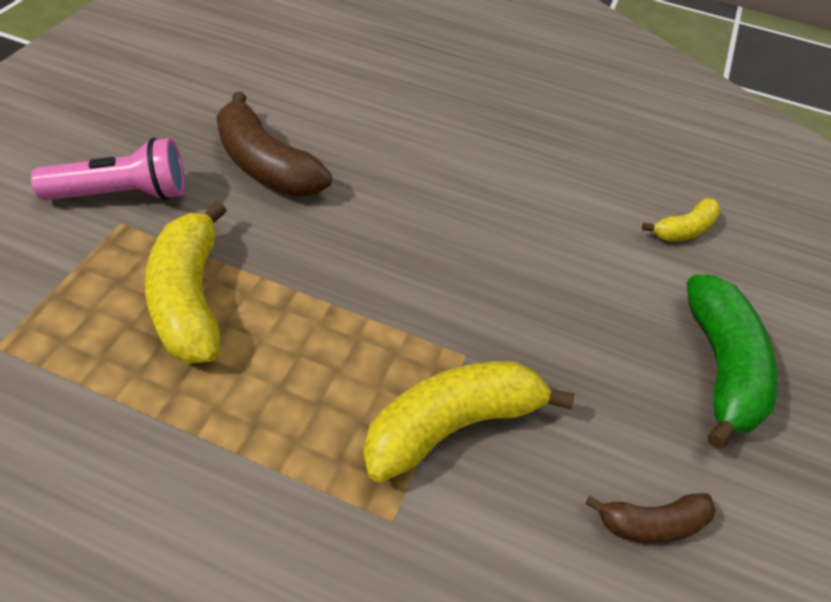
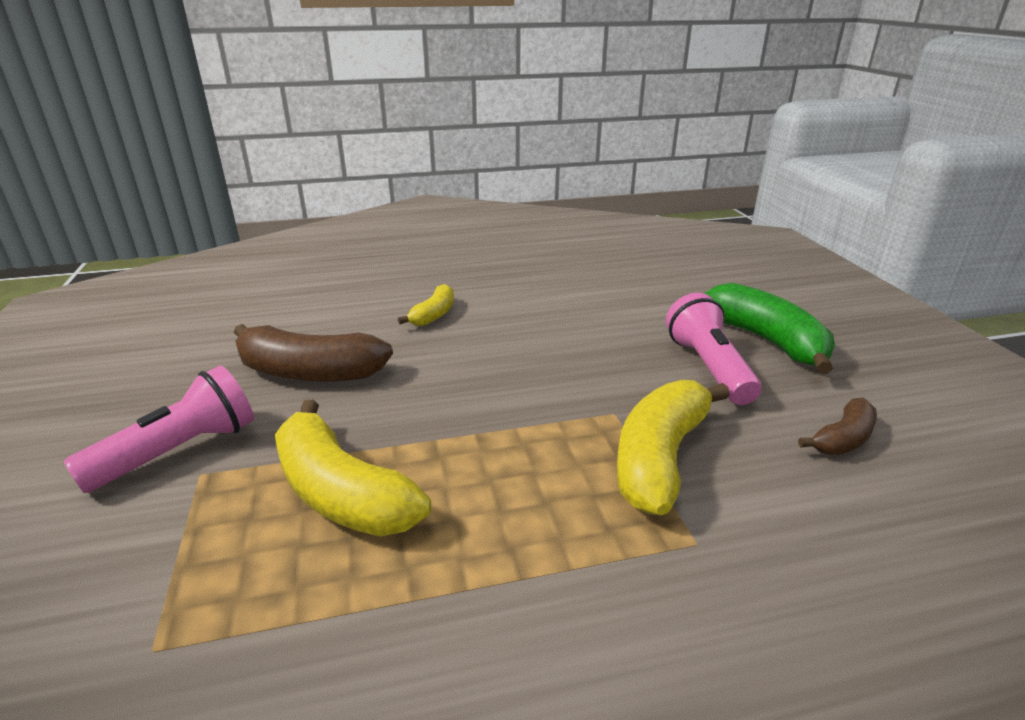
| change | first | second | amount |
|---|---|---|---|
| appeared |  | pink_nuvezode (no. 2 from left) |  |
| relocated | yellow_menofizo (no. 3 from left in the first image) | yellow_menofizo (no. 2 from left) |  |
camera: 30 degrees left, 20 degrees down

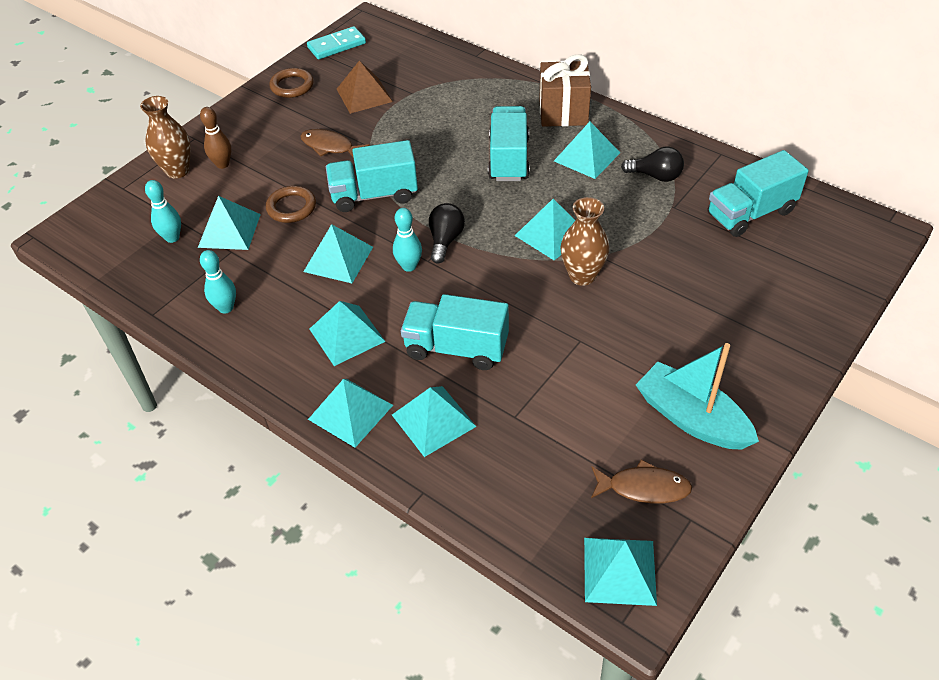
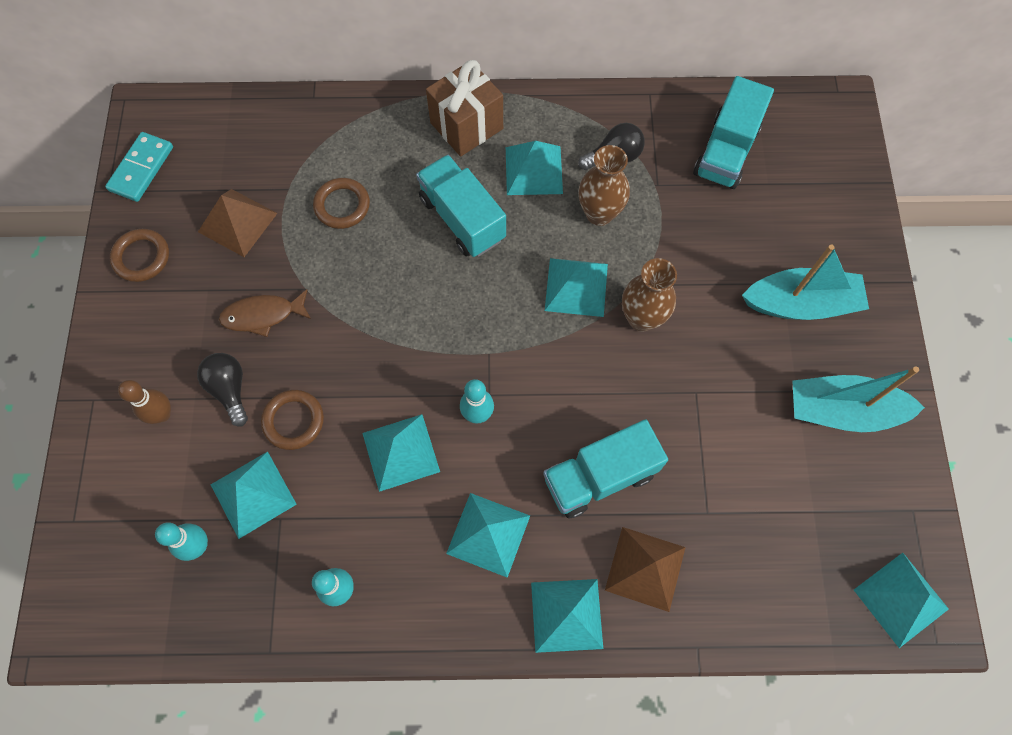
| change | first | second | amount |
|---|---|---|---|
| missing | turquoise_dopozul (no. 1 from left) |  |  |
| missing | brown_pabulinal (no. 2 from left) |  |  |
| appeared |  | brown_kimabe (no. 3 from left) |  |
| appeared |  | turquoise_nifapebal (no. 1 from left) |  |
| relocated | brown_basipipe (no. 1 from left) |  |  |
| relocated | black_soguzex (no. 1 from left) |  |  |
| colour | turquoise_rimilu (no. 5 from left) | brown_rimilu (no. 2 from left) |  |
camera: 40 degrees left, 20 degrees up

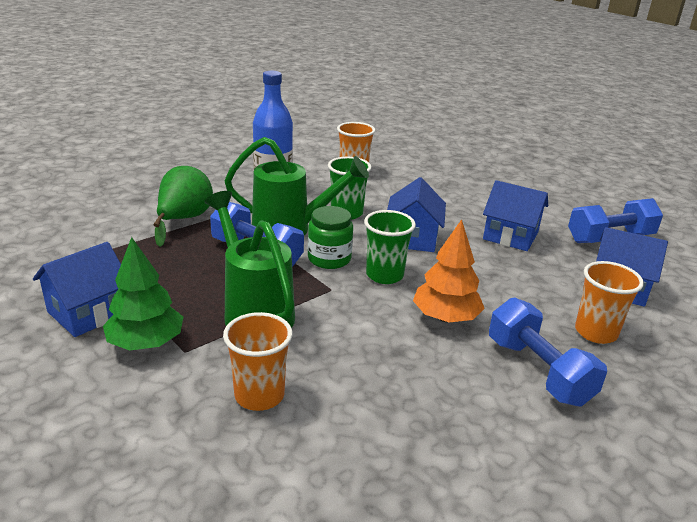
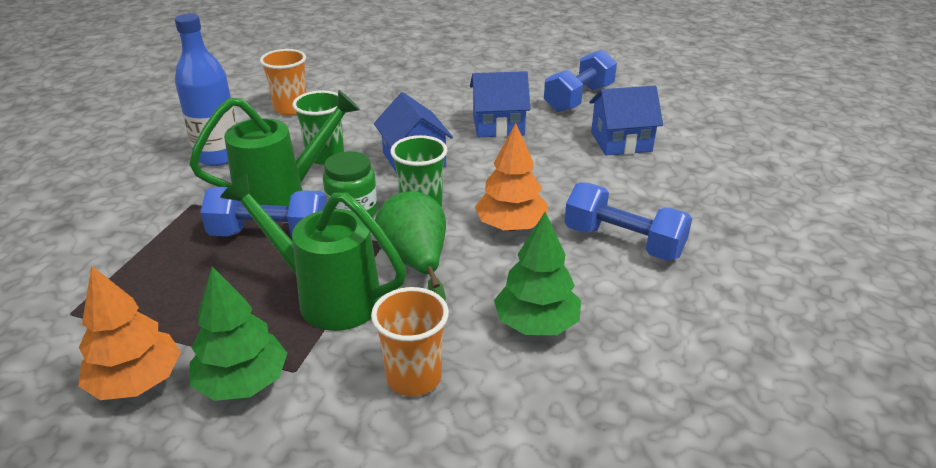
| change | first | second | amount |
|---|---|---|---|
| missing | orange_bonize (no. 3 from left) |  |  |
| appeared |  | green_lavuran (no. 2 from left) |  |
| relocated | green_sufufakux |  |  |
| exchanged | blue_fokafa (no. 1 from left) | orange_lavuran (no. 1 from left) |  |
camera: 30 degrees left, 5 degrees up

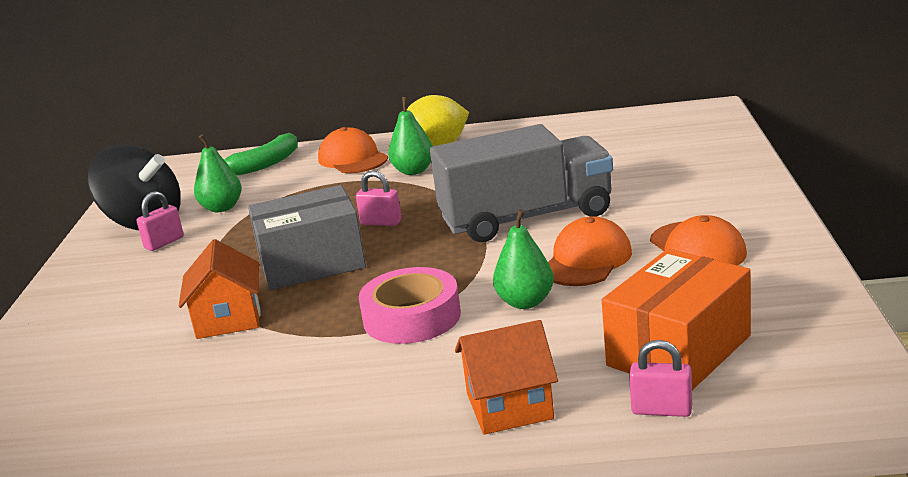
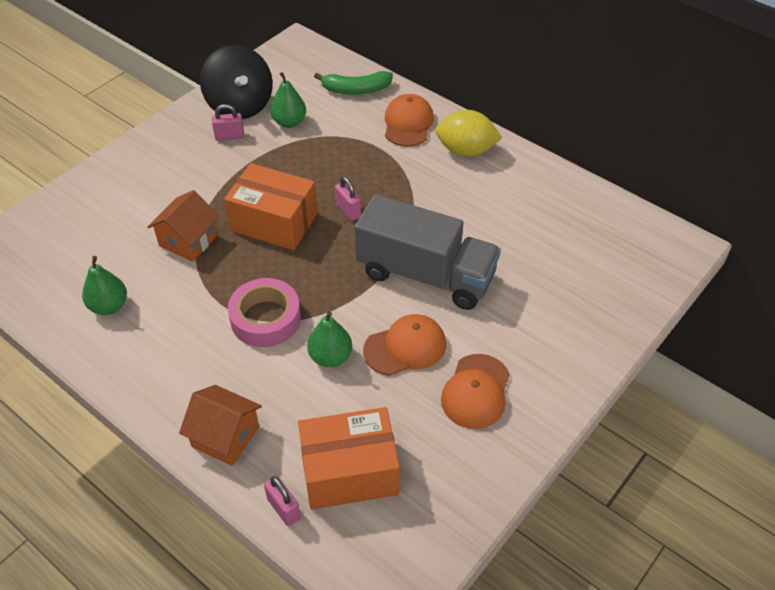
| change | first | second | amount |
|---|---|---|---|
| relocated | green_sufufakux (no. 2 from left in the first image) | green_sufufakux (no. 1 from left) |  |
| colour | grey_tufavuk | orange_tufavuk (no. 1 from left) |  |
camera: 35 degrees right, 25 degrees up

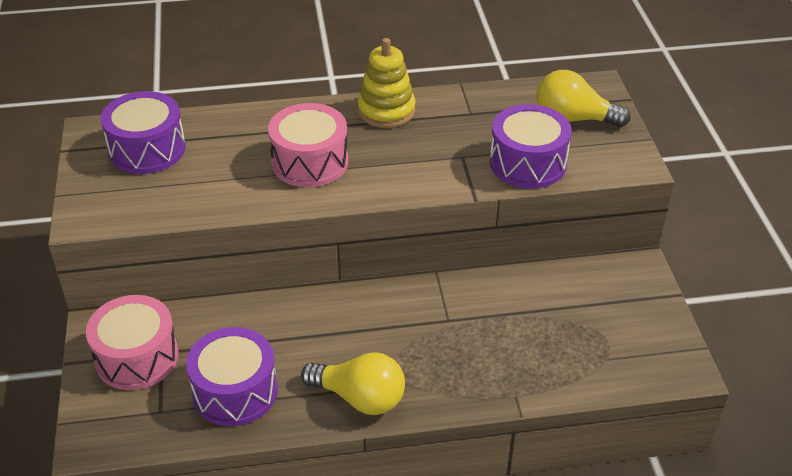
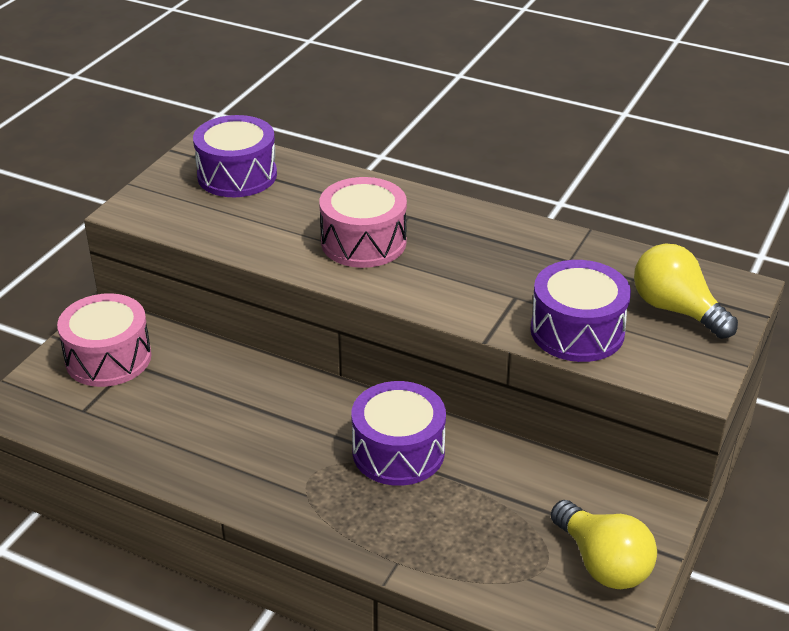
| change | first | second | amount |
|---|---|---|---|
| missing | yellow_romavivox |  |  |
| relocated | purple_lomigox (no. 2 from left) |  |  |
| relocated | yellow_soguzex (no. 1 from left) |  |  |
camera: 35 degrees right, 5 degrees down

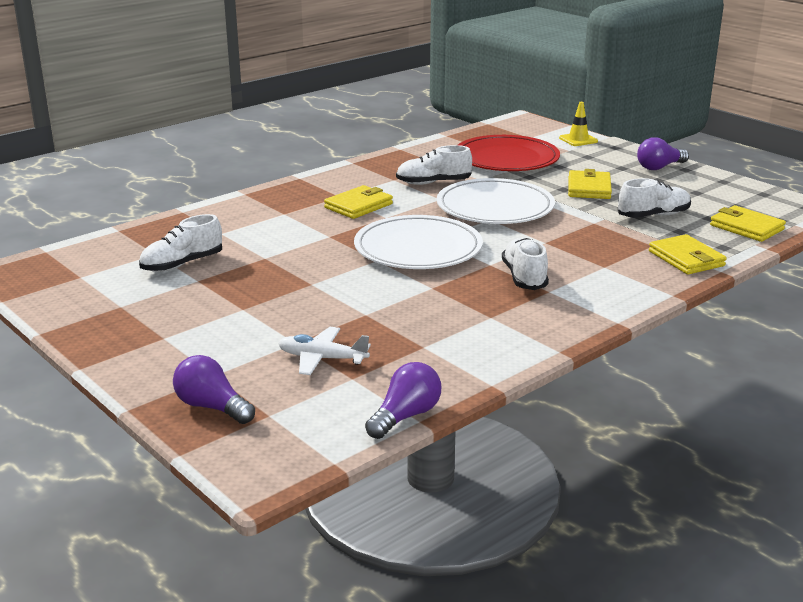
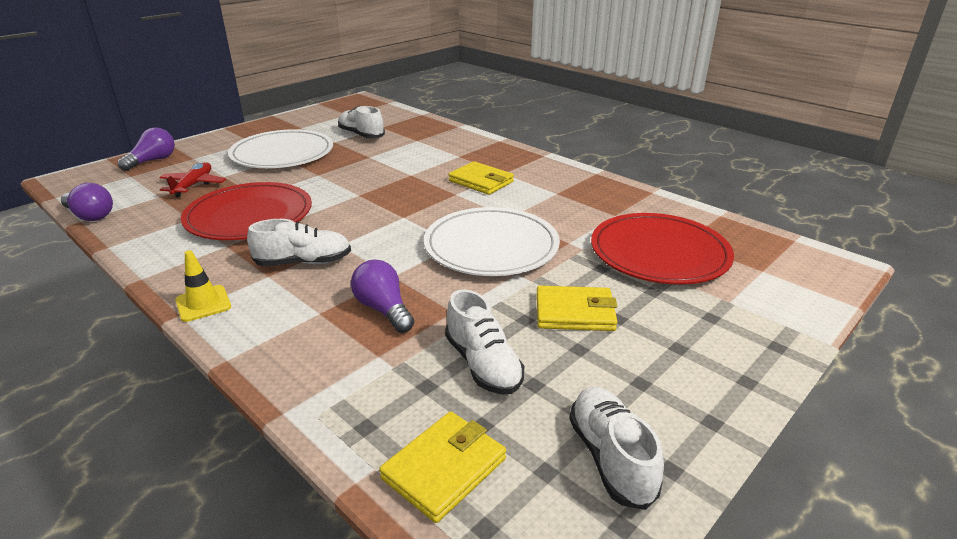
| change | first | second | amount |
|---|---|---|---|
| missing | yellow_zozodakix (no. 3 from left) |  |  |
| appeared |  | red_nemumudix (no. 1 from left) |  |
| relocated | white_nemumudix (no. 1 from left) |  |  |
| relocated | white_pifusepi (no. 2 from left in the first image) | white_pifusepi (no. 4 from left) |  |
| relocated | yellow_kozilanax |  |  |
| relocated | purple_soguzex (no. 3 from left) |  |  |
| colour | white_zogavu | red_zogavu |  |
camera: 85 degrees right, 5 degrees up

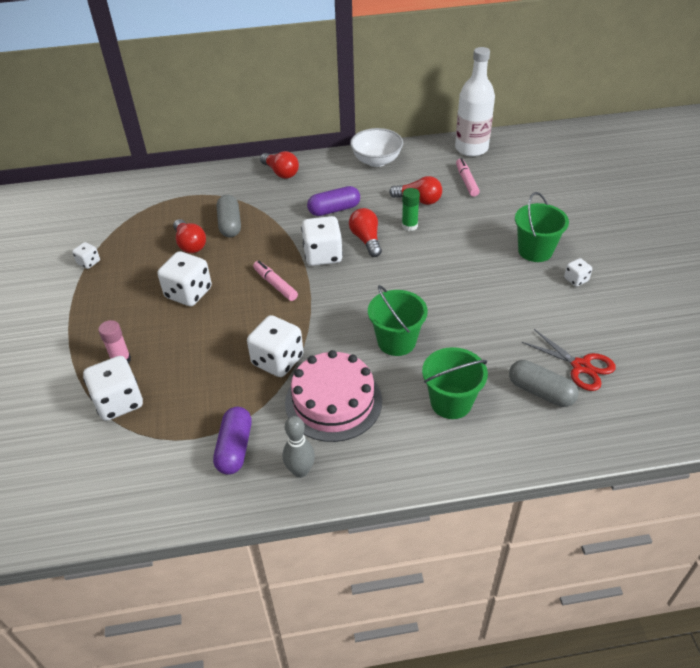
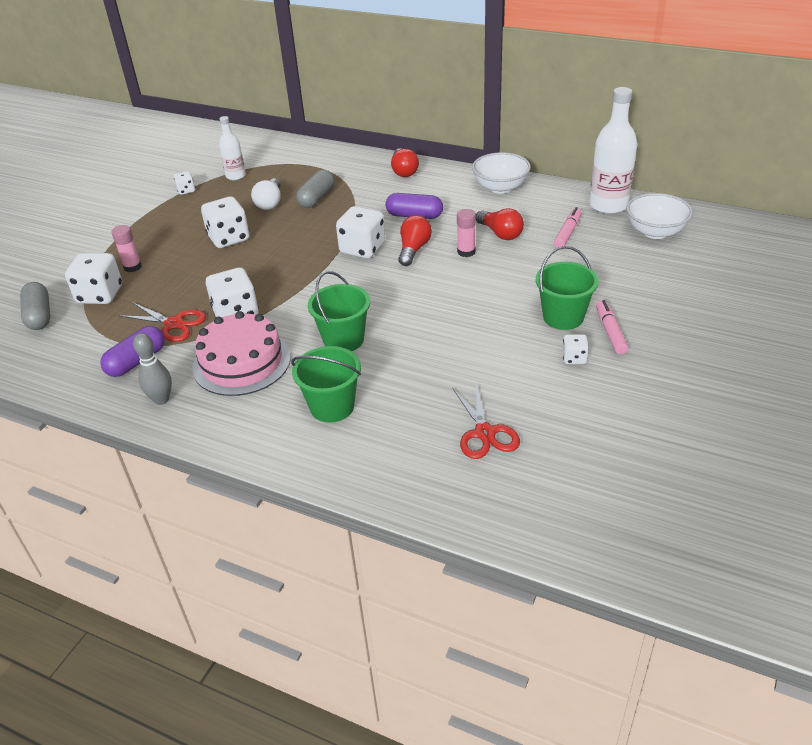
| change | first | second | amount |
|---|---|---|---|
| appeared |  | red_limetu (no. 1 from left) |  |
| appeared |  | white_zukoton (no. 1 from left) |  |
| appeared |  | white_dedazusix (no. 2 from left) |  |
| relocated | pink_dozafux (no. 1 from left in the first image) | pink_dozafux (no. 2 from left) |  |
| relocated | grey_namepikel (no. 2 from left in the first image) | grey_namepikel (no. 1 from left) |  |
| colour | red_soguzex (no. 1 from left) | white_soguzex |  |
| colour | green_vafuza | pink_vafuza (no. 2 from left) |  |
camera: 35 degrees right, 5 degrees down

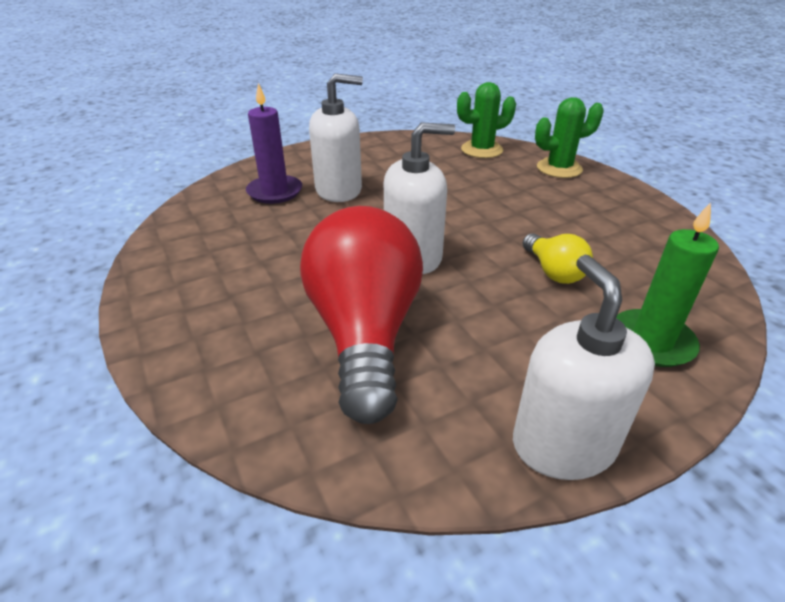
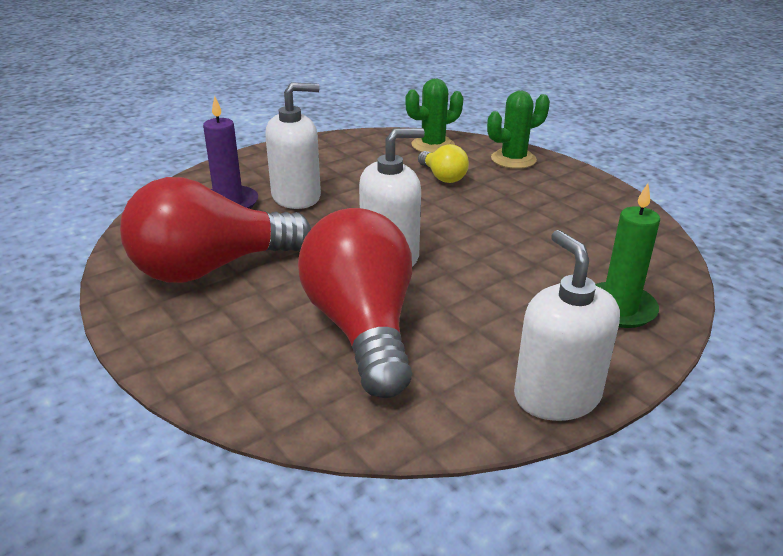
| change | first | second | amount |
|---|---|---|---|
| appeared |  | red_soguzex (no. 1 from left) |  |
| relocated | yellow_soguzex |  |  |
camera: 10 degrees left, 5 degrees down

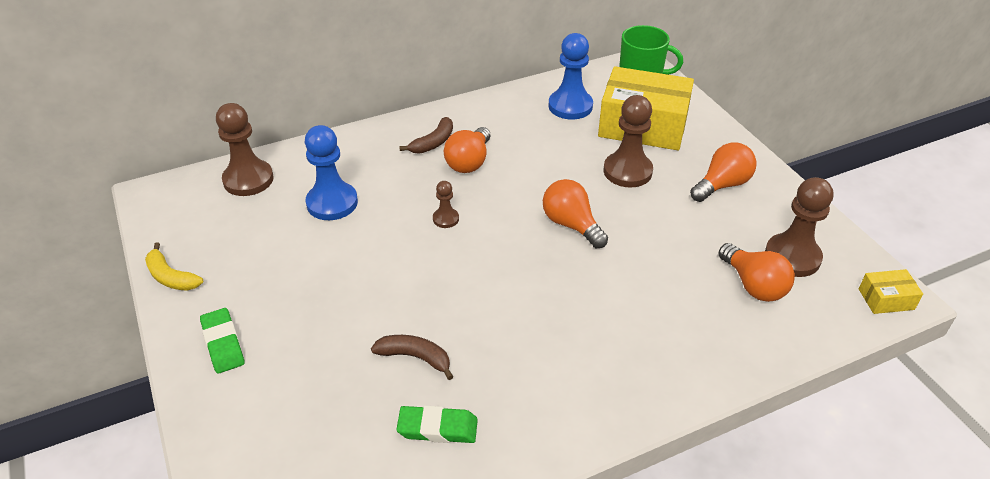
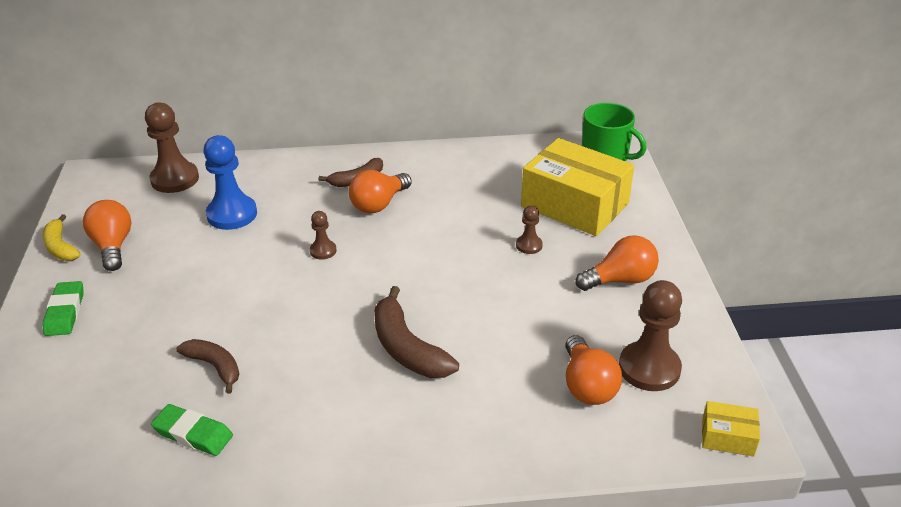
| change | first | second | amount |
|---|---|---|---|
| missing | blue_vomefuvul (no. 2 from left) |  |  |
| appeared |  | brown_menofizo (no. 3 from left) |  |
| relocated | orange_soguzex (no. 2 from left in the first image) | orange_soguzex (no. 1 from left) |  |
| size | brown_vomefuvul (no. 3 from left) |  | x0.51 |
camera: 20 degrees right, 5 degrees down

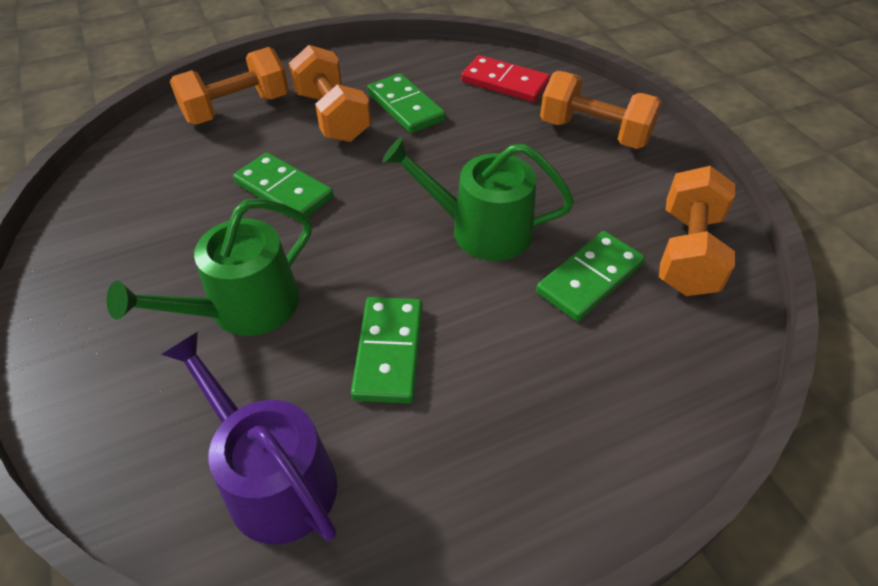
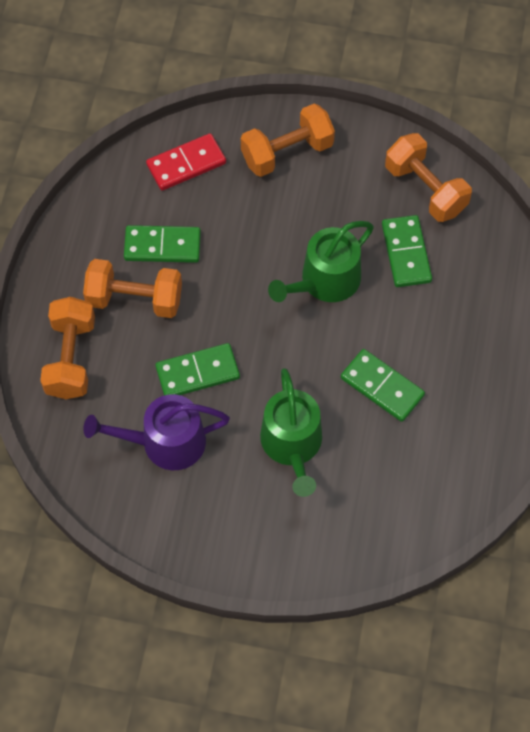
| change | first | second | amount |
|---|---|---|---|
| relocated | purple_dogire |  |  |
camera: 55 degrees left, 15 degrees up

